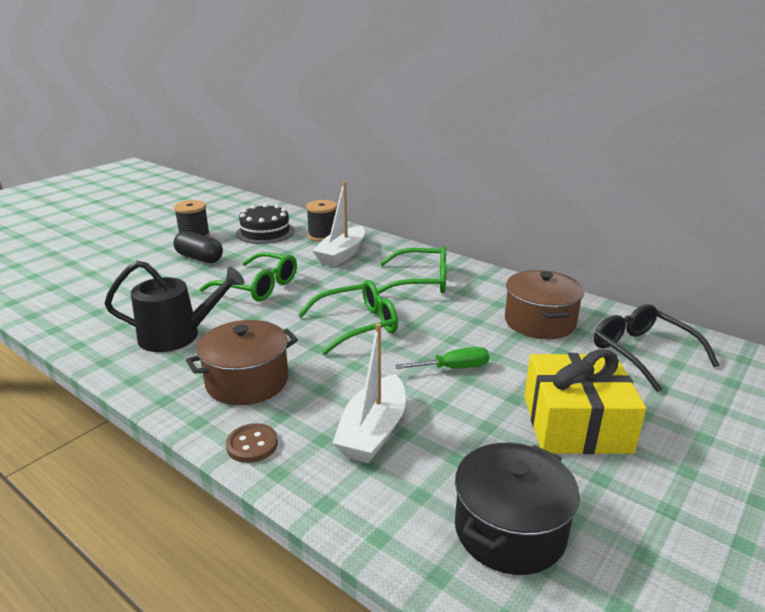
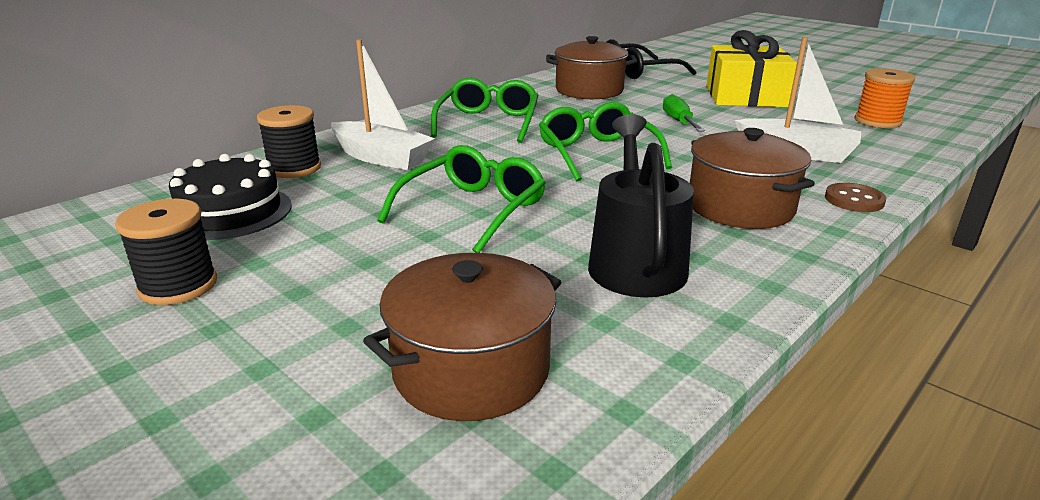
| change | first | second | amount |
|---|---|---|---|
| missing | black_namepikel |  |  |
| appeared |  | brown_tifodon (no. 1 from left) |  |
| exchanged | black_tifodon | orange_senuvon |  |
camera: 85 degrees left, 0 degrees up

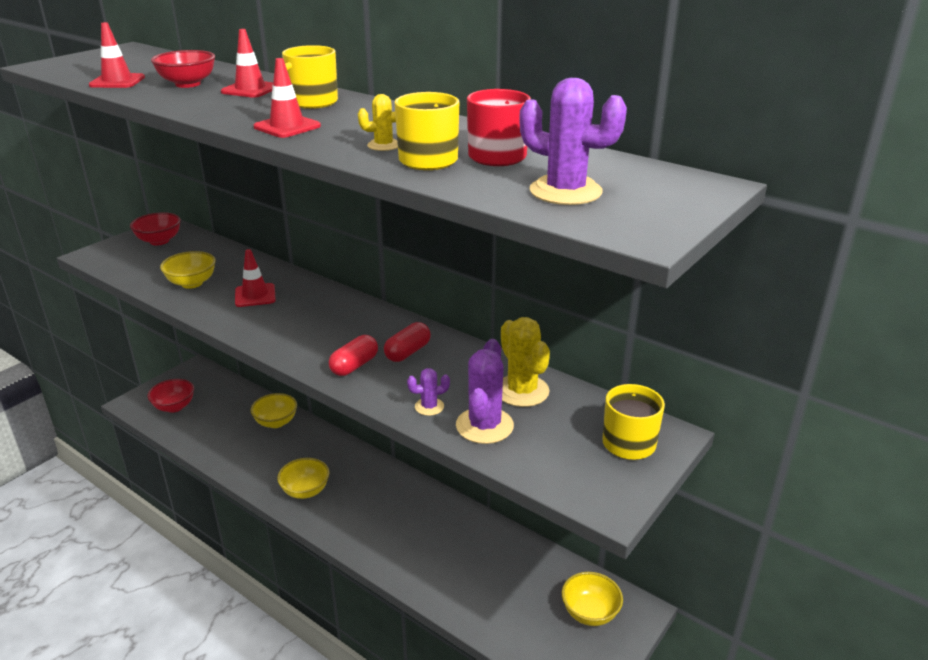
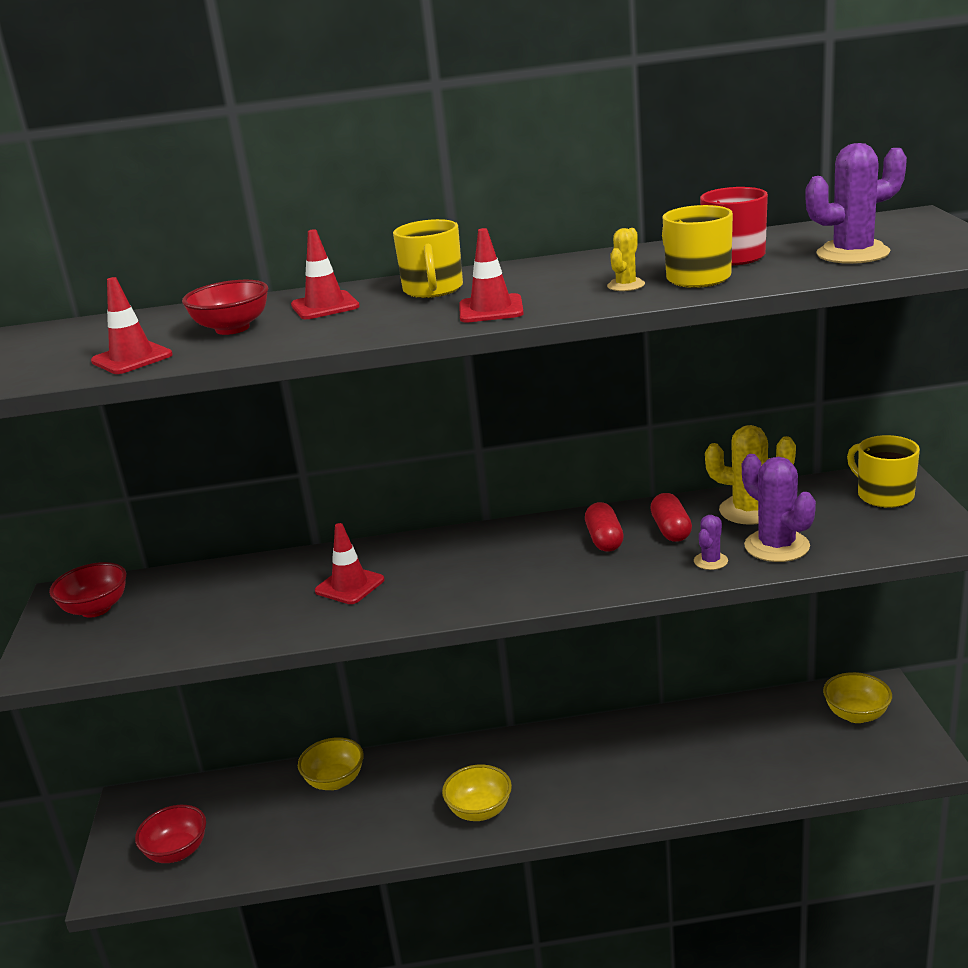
| change | first | second | amount |
|---|---|---|---|
| missing | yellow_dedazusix (no. 1 from left) |  |  |
| relocated | red_namepikel (no. 1 from left in the first image) | red_namepikel (no. 2 from left) |  |
camera: 40 degrees left, 5 degrees down

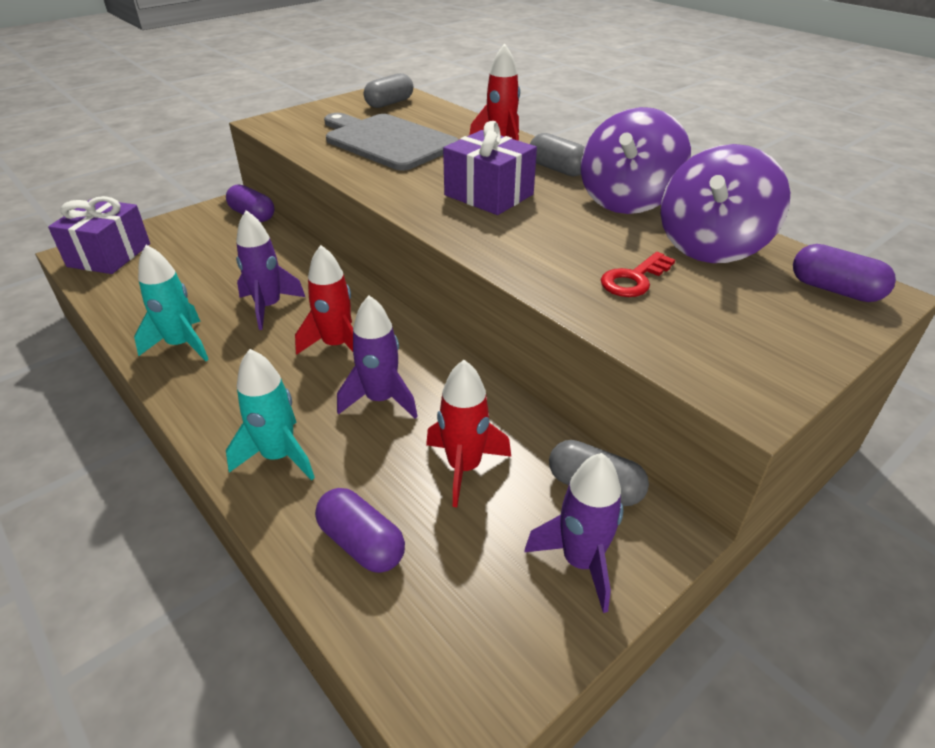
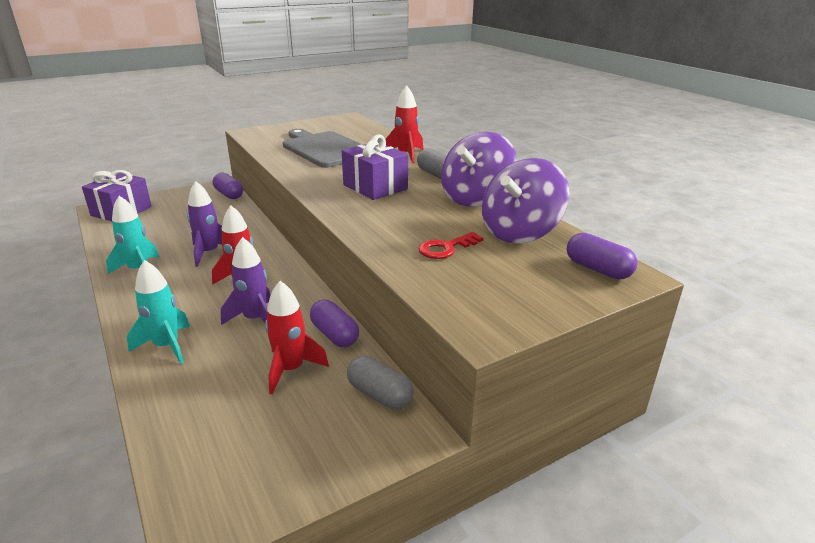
| change | first | second | amount |
|---|---|---|---|
| missing | grey_namepikel (no. 1 from left) |  |  |
| missing | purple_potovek (no. 3 from left) |  |  |
| relocated | purple_namepikel (no. 2 from left) |  |  |
camera: 10 degrees right, 10 degrees down

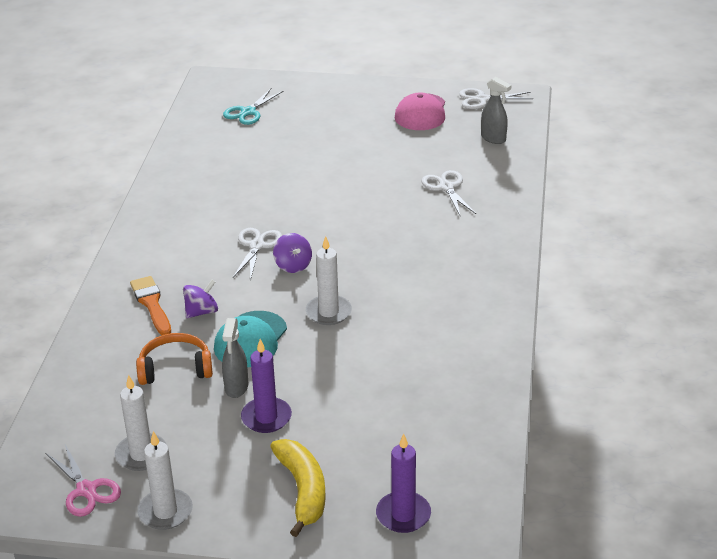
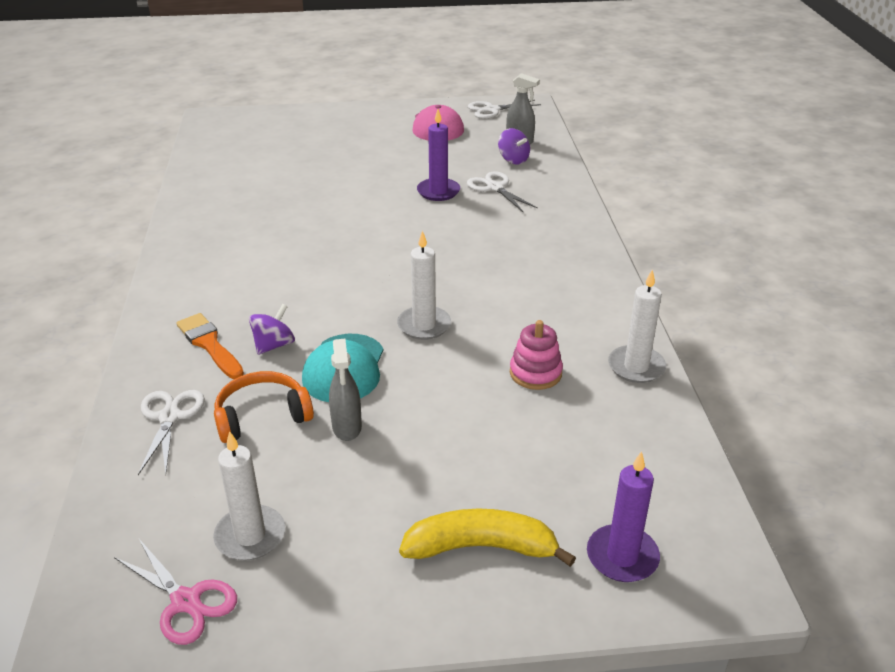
| change | first | second | amount |
|---|---|---|---|
| missing | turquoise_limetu |  |  |
| appeared |  | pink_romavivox |  |
| relocated | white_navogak (no. 2 from left in the first image) | white_navogak (no. 3 from left) |  |
| relocated | white_limetu (no. 1 from left) |  |  |
| relocated | purple_navogak (no. 1 from left) |  |  |
| relocated | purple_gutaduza (no. 2 from left) |  |  |
| spun | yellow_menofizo |  | 60 degrees counterclockwise |
camera: 15 degrees left, 0 degrees up

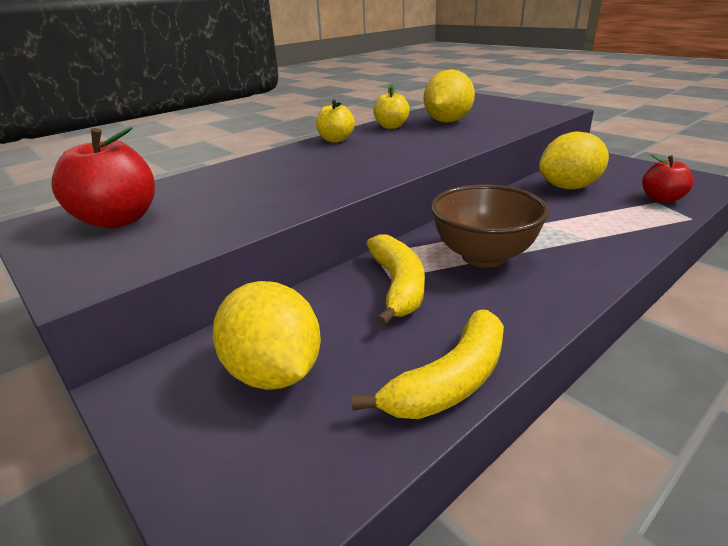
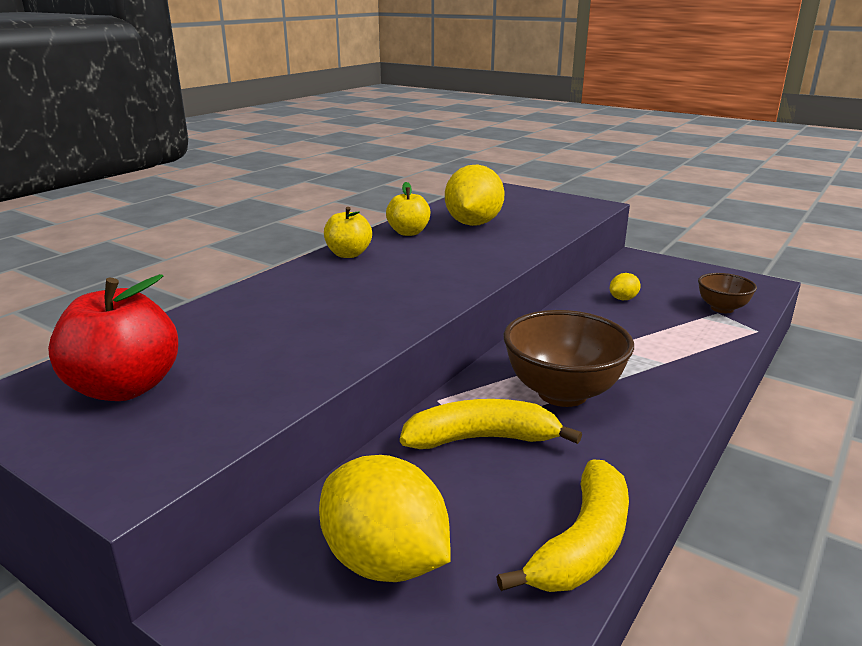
| change | first | second | amount |
|---|---|---|---|
| exchanged | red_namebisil (no. 2 from left) | brown_dedazusix (no. 2 from left) |  |
| spun | yellow_menofizo (no. 1 from left) |  | 75 degrees counterclockwise |
| size | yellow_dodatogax (no. 3 from left) |  | x0.43 |
camera: 15 degrees left, 5 degrees down

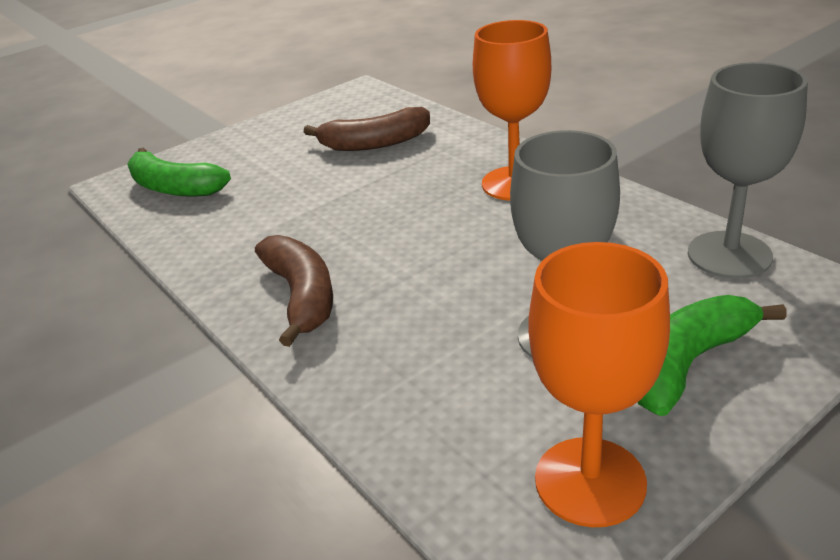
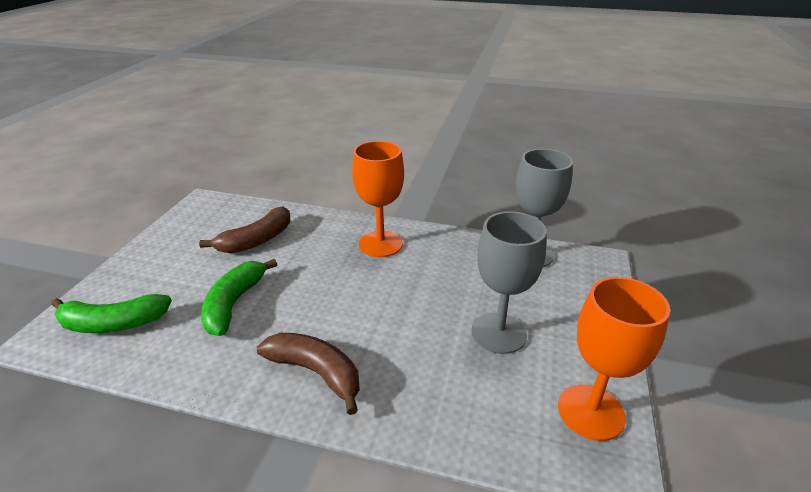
| change | first | second | amount |
|---|---|---|---|
| relocated | green_menofizo (no. 2 from left) |  |  |
camera: 40 degrees left, 0 degrees up

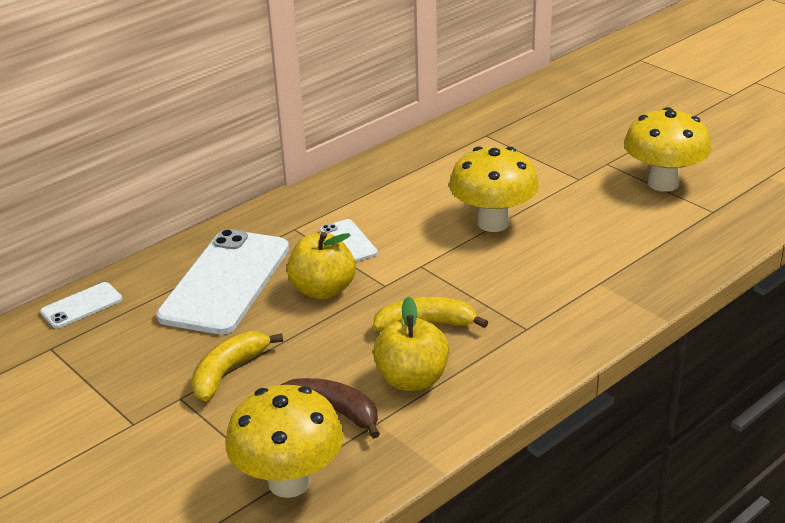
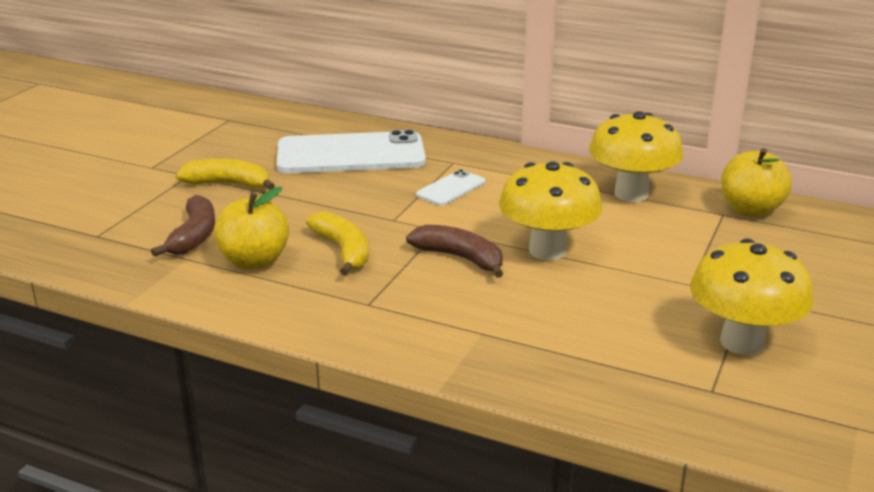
| change | first | second | amount |
|---|---|---|---|
| missing | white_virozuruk (no. 1 from left) |  |  |
| appeared |  | brown_menofizo (no. 2 from left) |  |
| relocated | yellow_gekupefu (no. 1 from left in the first image) | yellow_gekupefu (no. 2 from left) |  |
| relocated | yellow_namebisil (no. 1 from left in the first image) | yellow_namebisil (no. 2 from left) |  |
camera: 65 degrees right, 5 degrees down

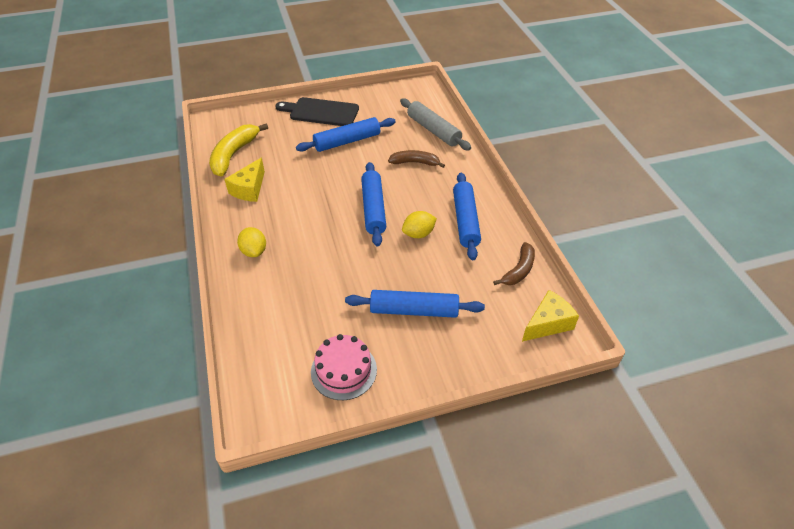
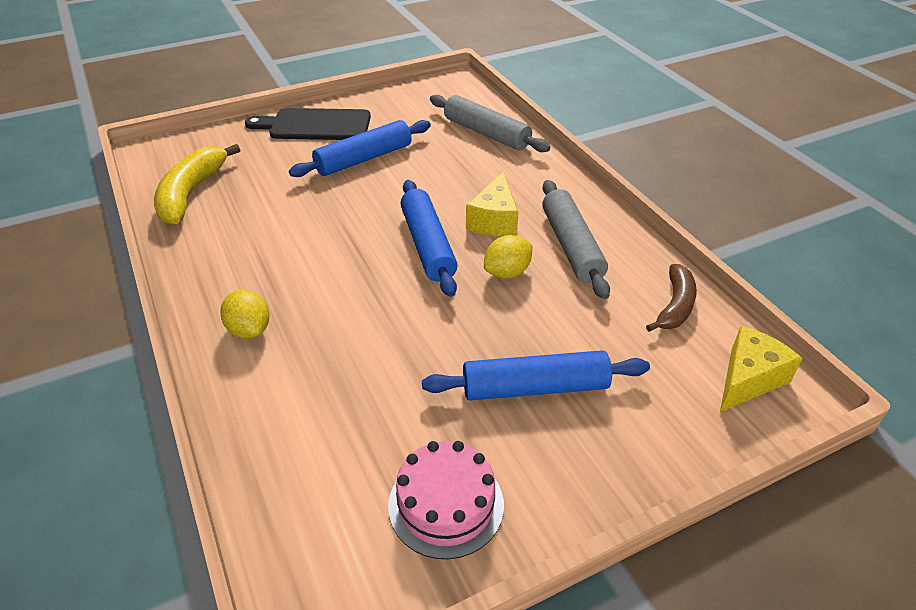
| change | first | second | amount |
|---|---|---|---|
| missing | brown_menofizo (no. 1 from left) |  |  |
| relocated | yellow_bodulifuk (no. 1 from left) |  |  |
| colour | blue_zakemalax (no. 4 from left) | grey_zakemalax (no. 2 from left) |  |
camera: 10 degrees left, 5 degrees down

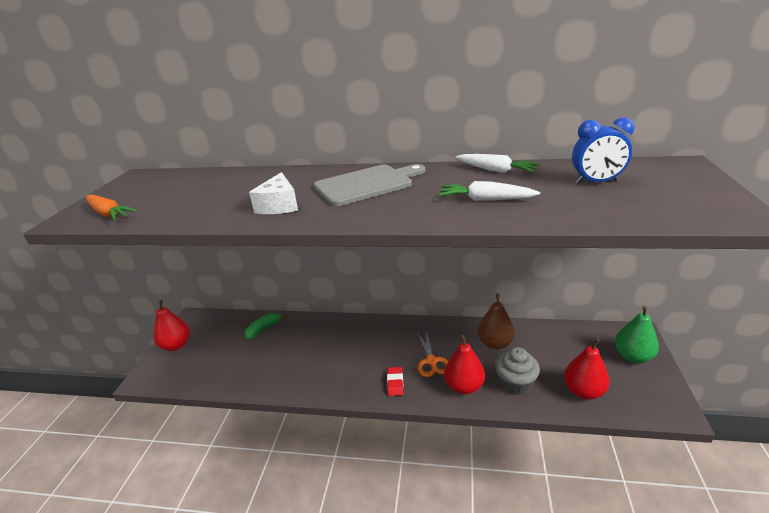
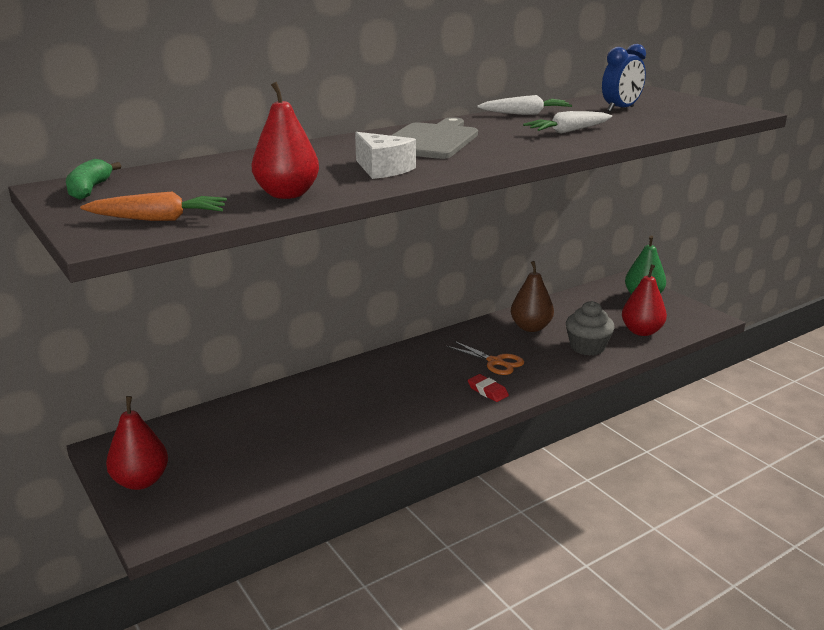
| change | first | second | amount |
|---|---|---|---|
| relocated | green_menofizo |  |  |
| relocated | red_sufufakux (no. 2 from left) |  |  |
camera: 45 degrees left, 5 degrees down

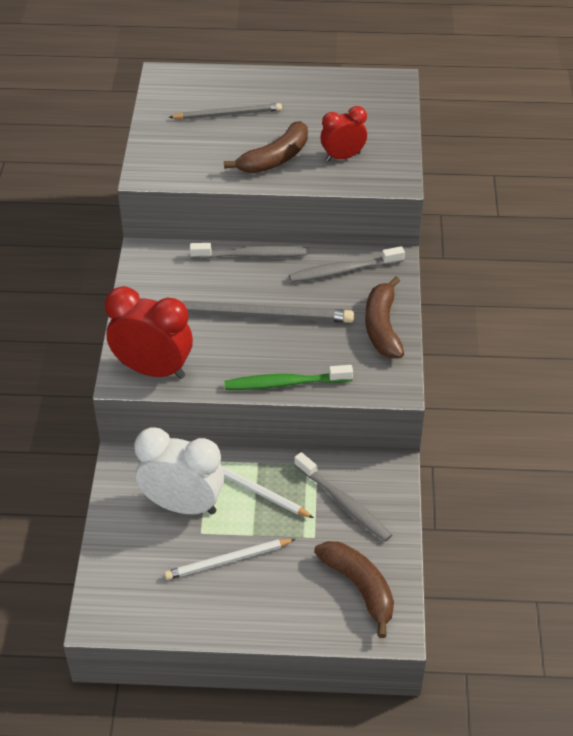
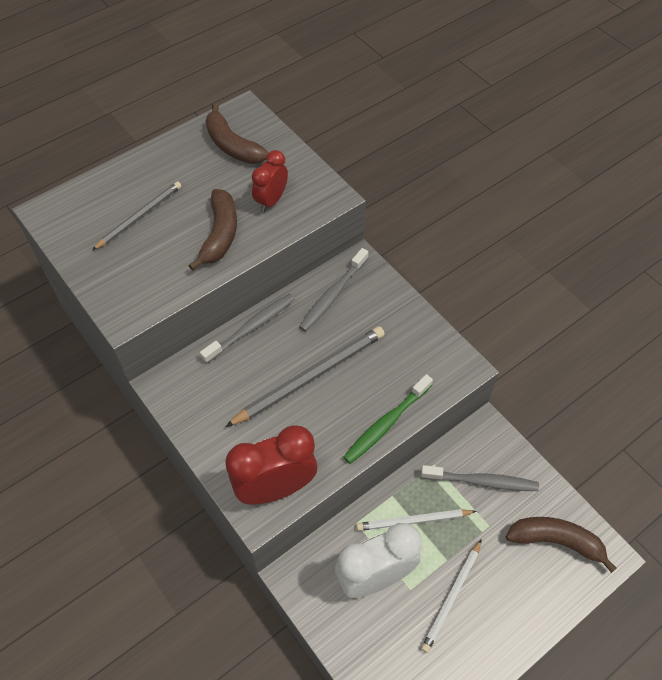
| change | first | second | amount |
|---|---|---|---|
| relocated | brown_menofizo (no. 3 from left in the first image) | brown_menofizo (no. 2 from left) |  |
camera: 40 degrees left, 10 degrees up

